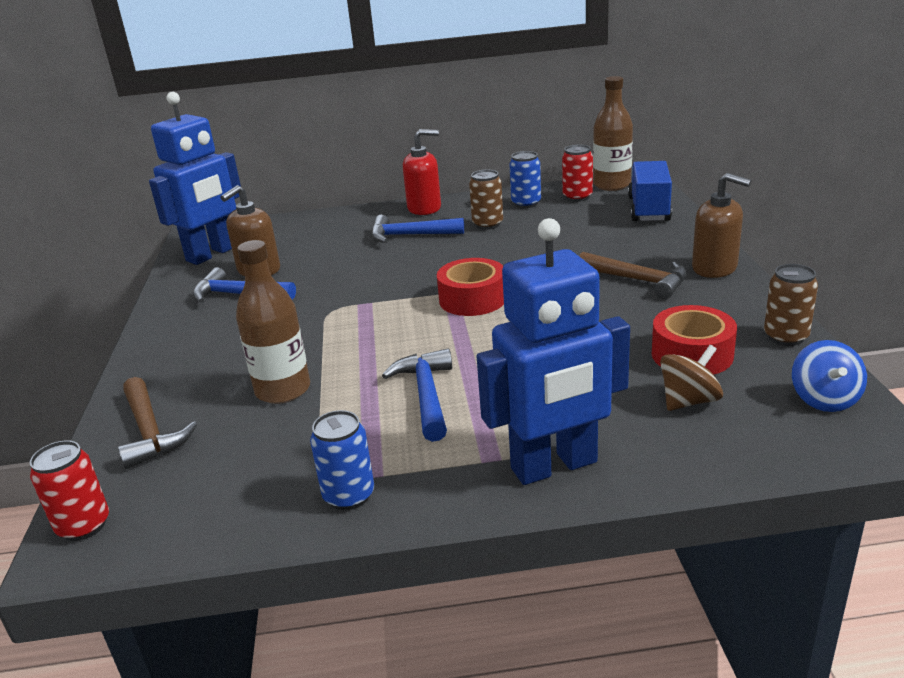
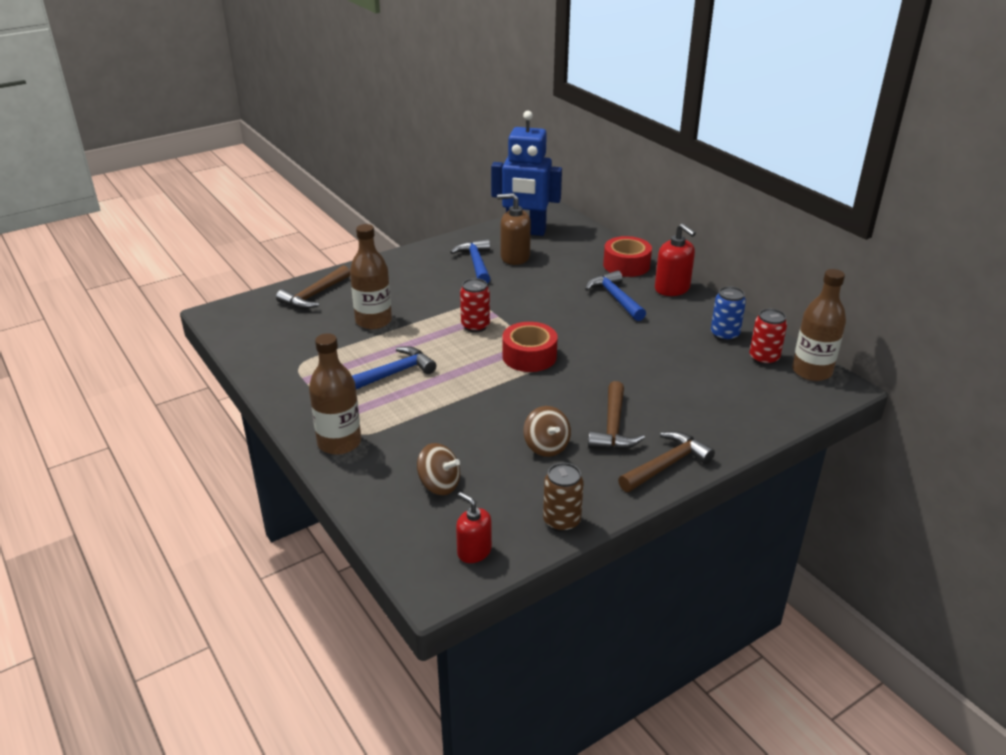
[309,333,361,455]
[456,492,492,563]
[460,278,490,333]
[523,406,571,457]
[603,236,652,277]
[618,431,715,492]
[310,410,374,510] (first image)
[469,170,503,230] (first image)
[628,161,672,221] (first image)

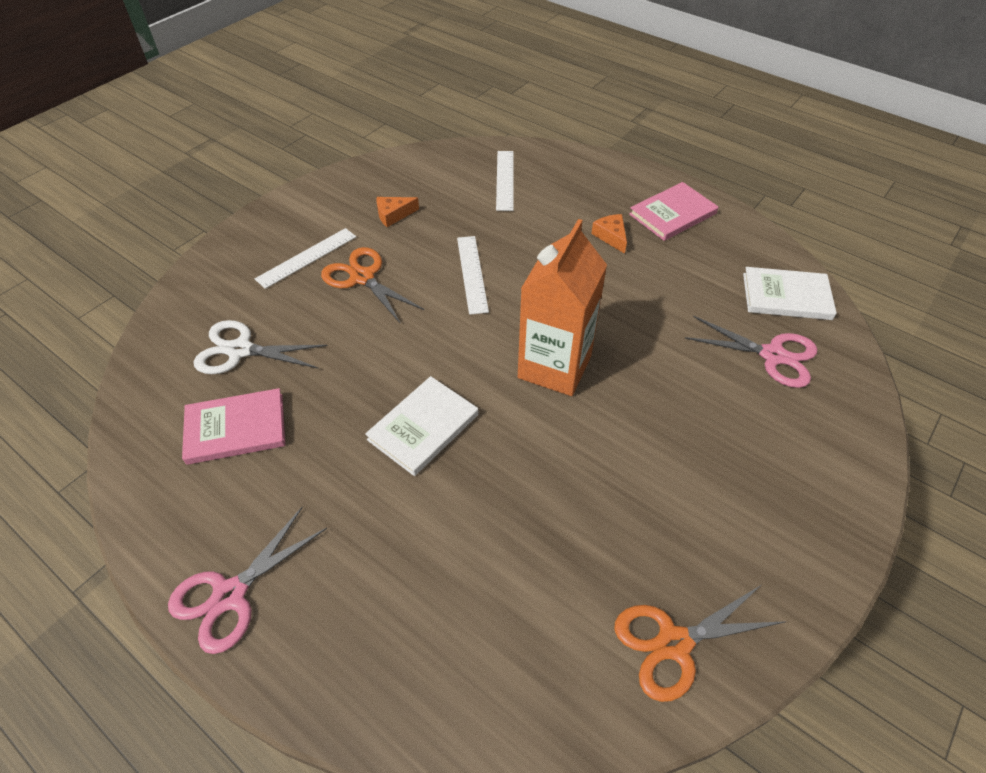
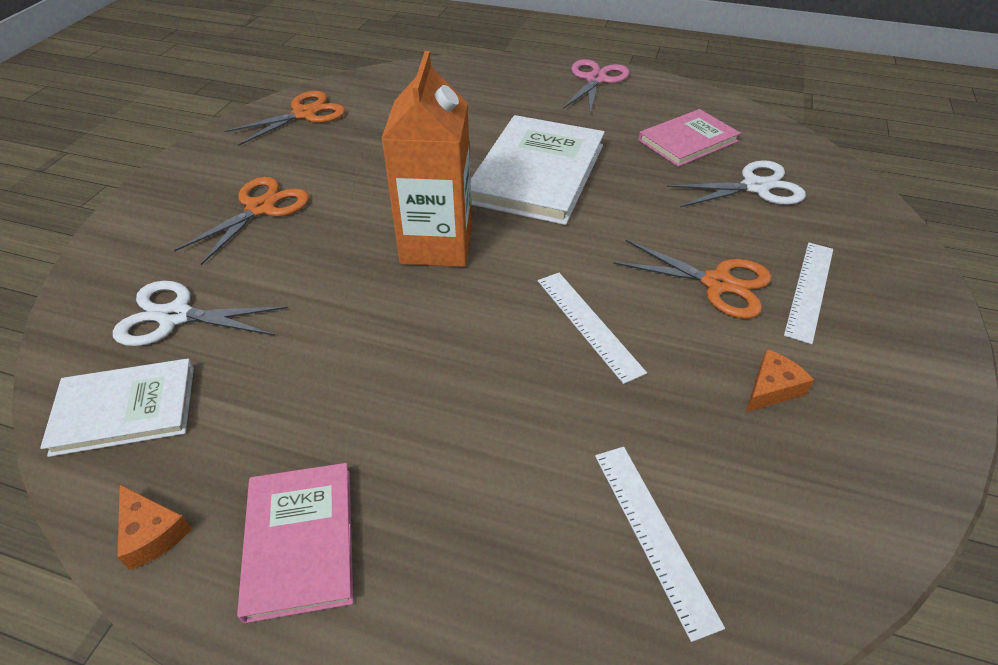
[113,281,288,346]
[117,485,192,570]
[174,177,309,265]
[237,463,354,623]
[470,115,605,225]

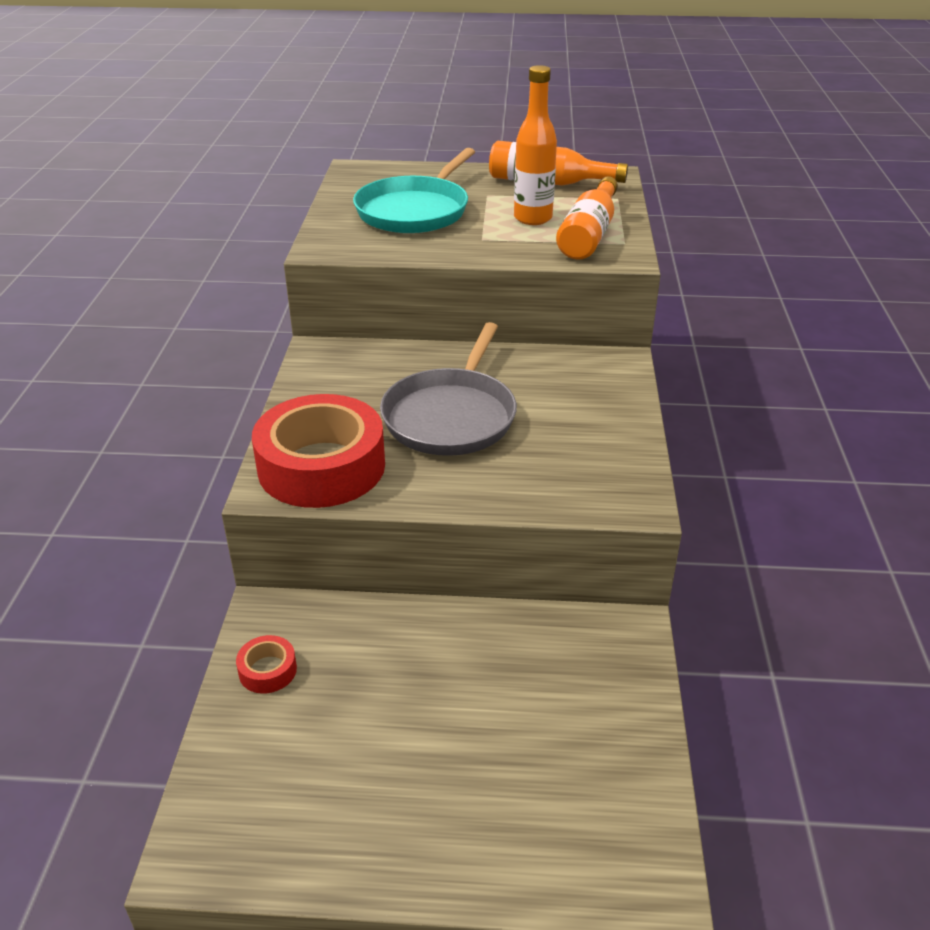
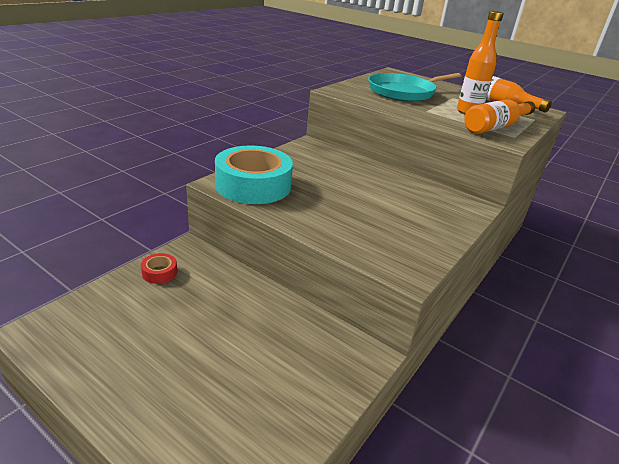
[215,146,293,204]
[380,322,517,456] (first image)

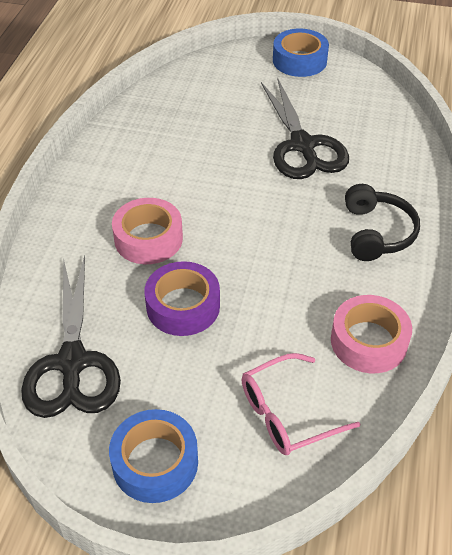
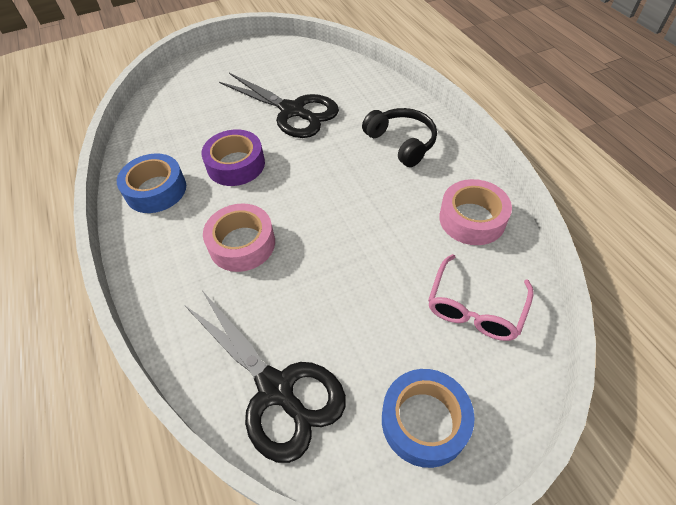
[117,153,186,213]
[201,130,265,186]

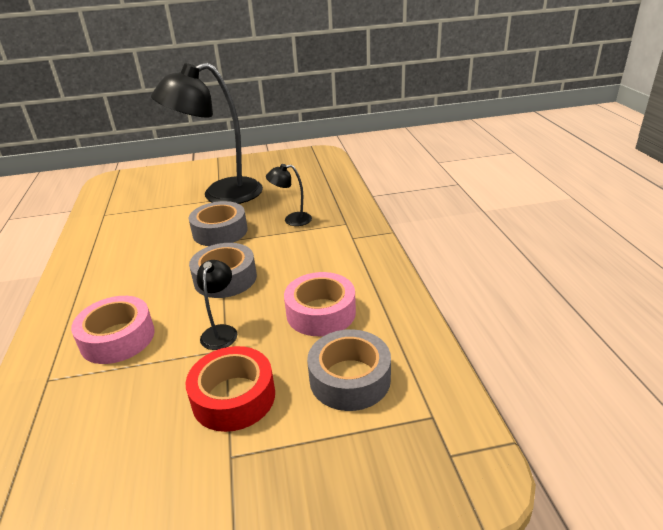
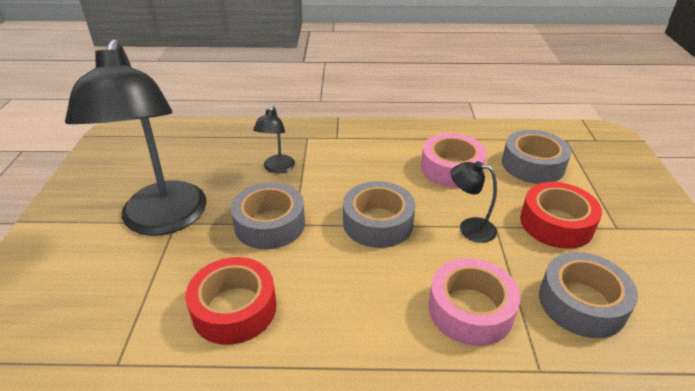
[186,257,277,345]
[539,252,638,338]

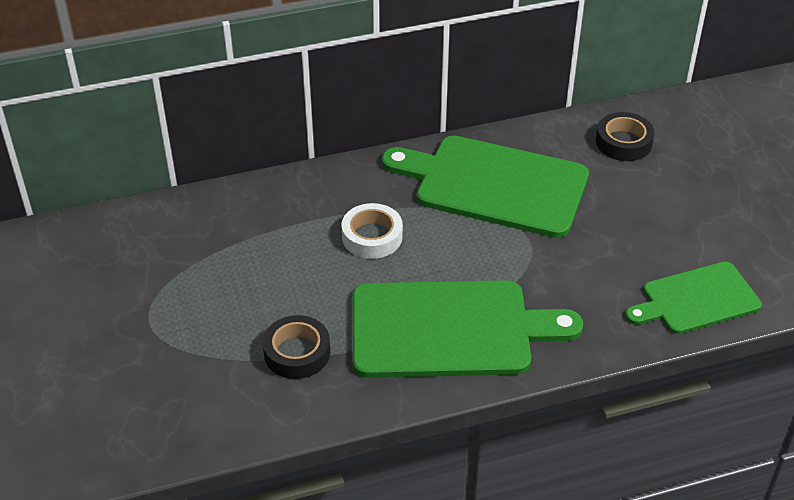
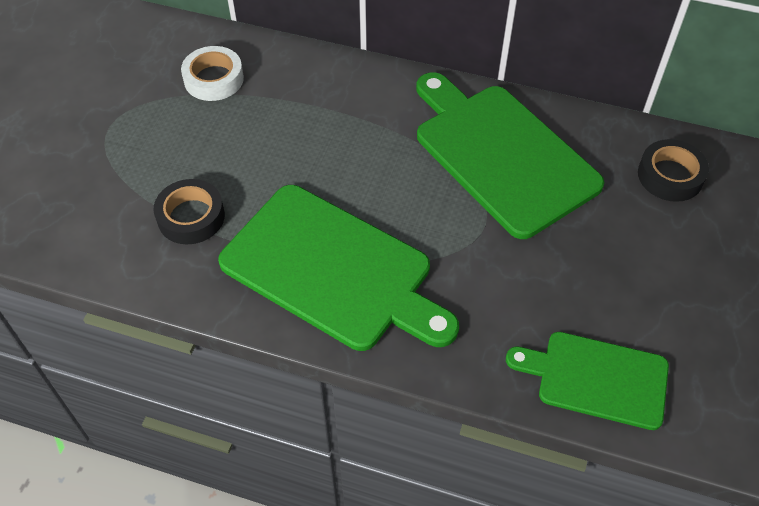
[181,46,244,101]

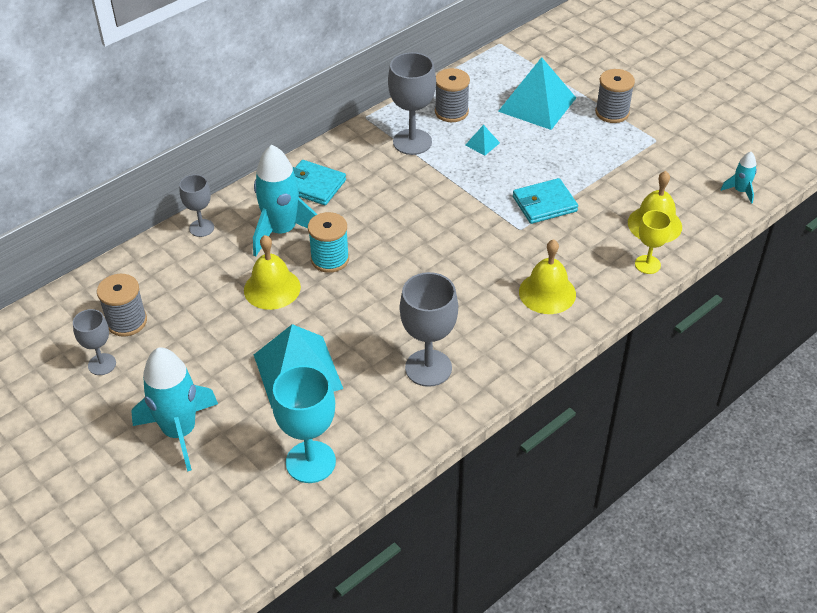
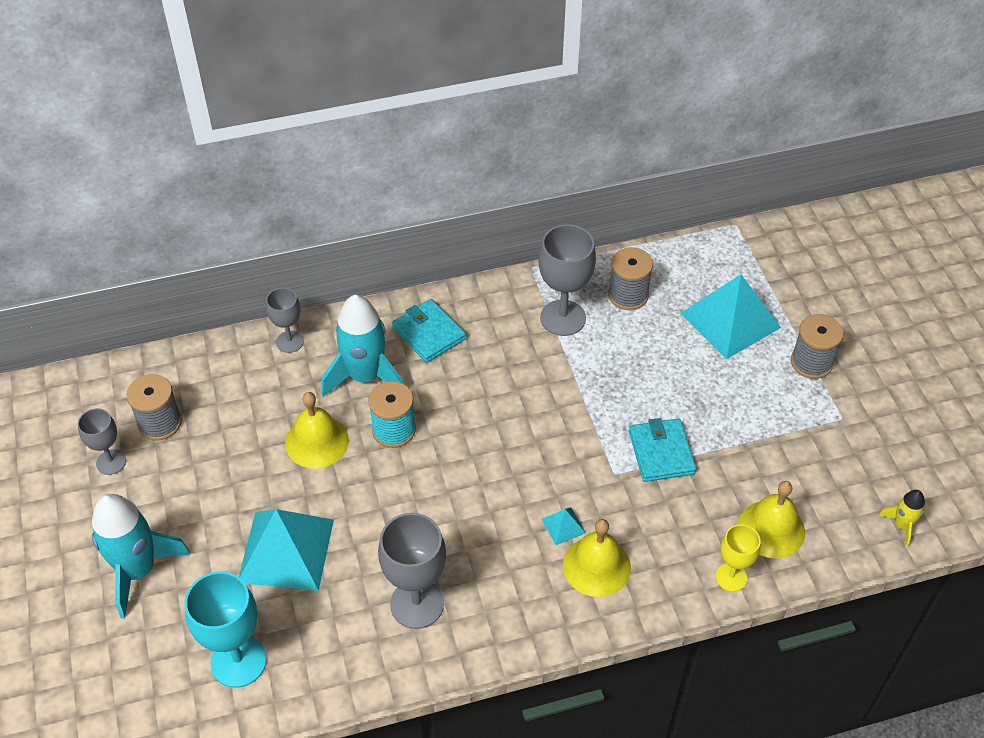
[542,507,586,545]
[629,418,696,482]
[878,490,925,547]

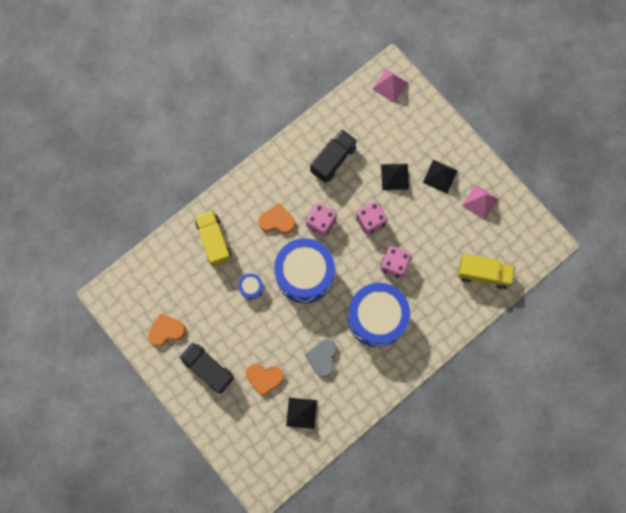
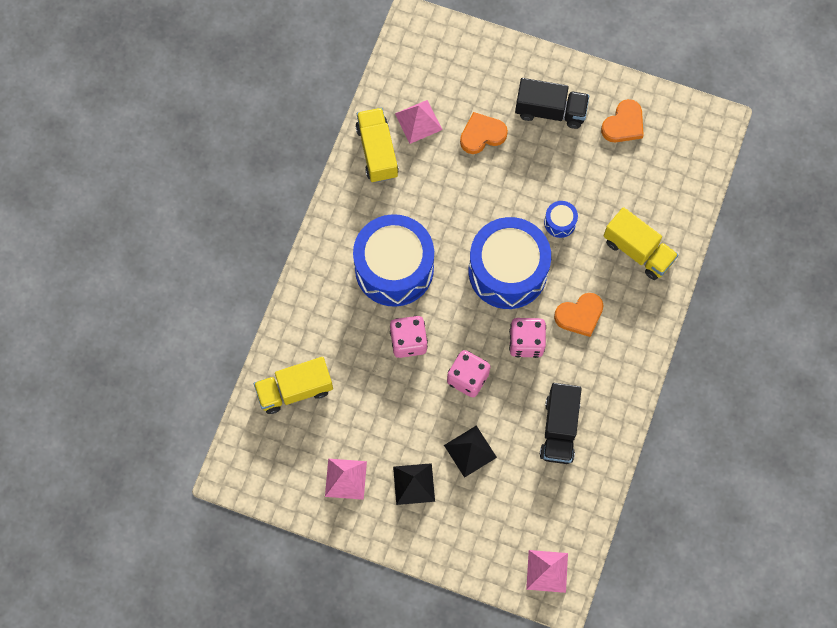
[355,108,399,183]
[395,100,442,144]
[305,339,337,377] (first image)

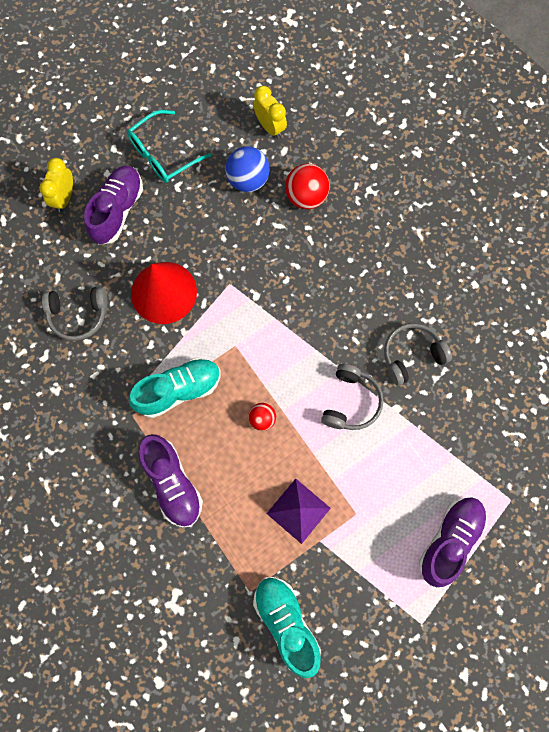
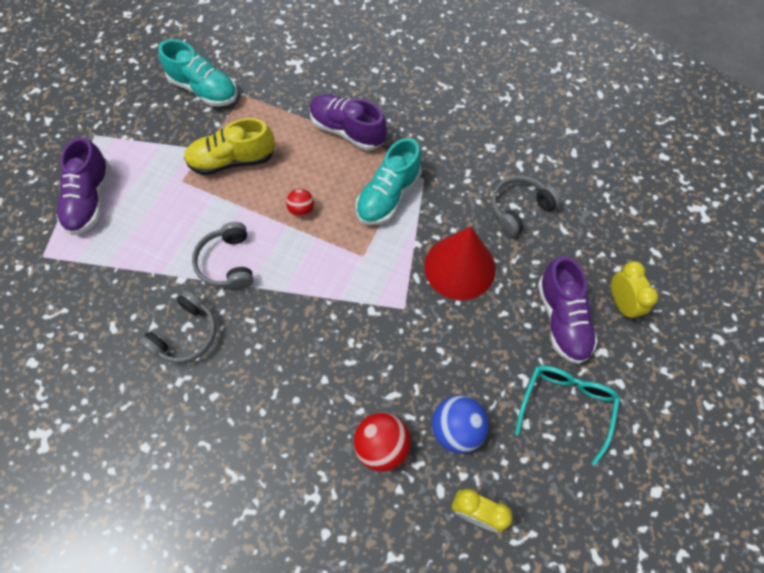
[184,118,275,175]

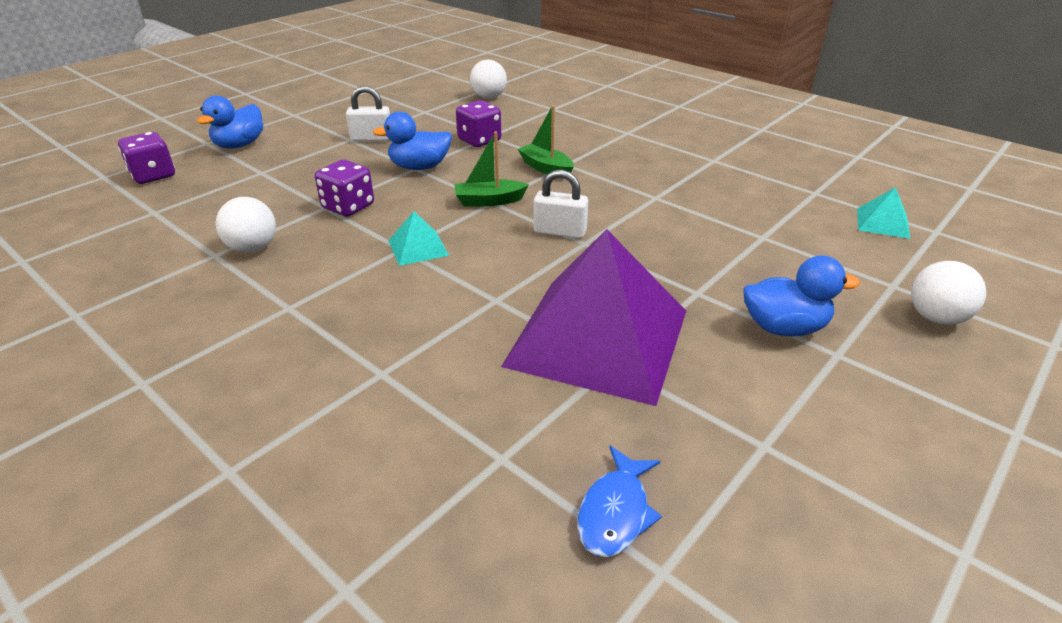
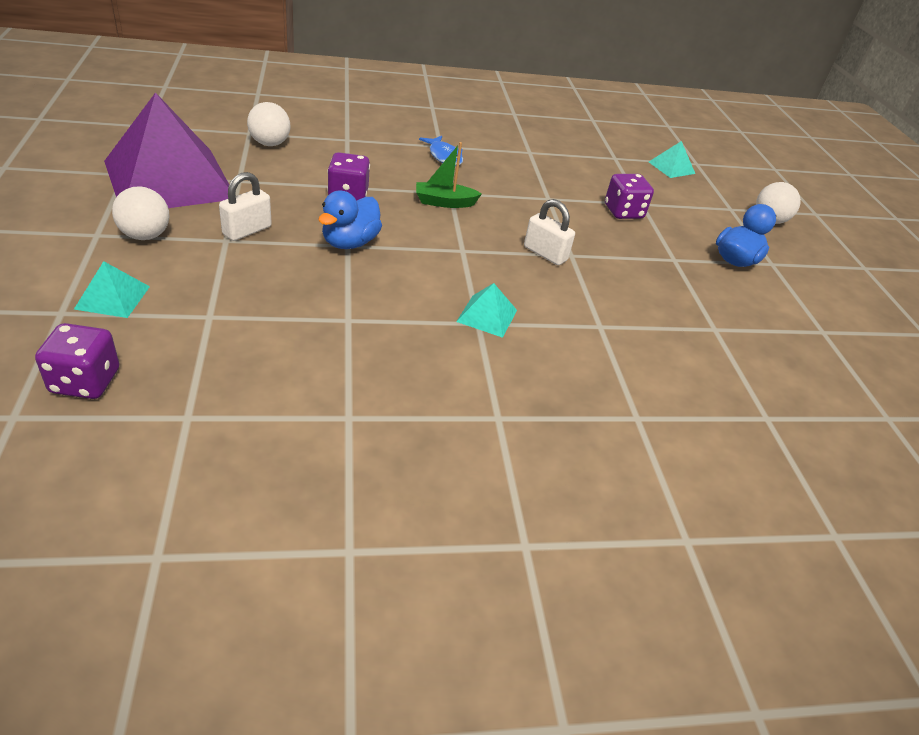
[74,261,150,318]
[104,92,229,208]
[112,187,169,240]
[419,136,463,166]
[524,199,575,265]
[605,174,654,219]
[454,131,529,206] (first image)

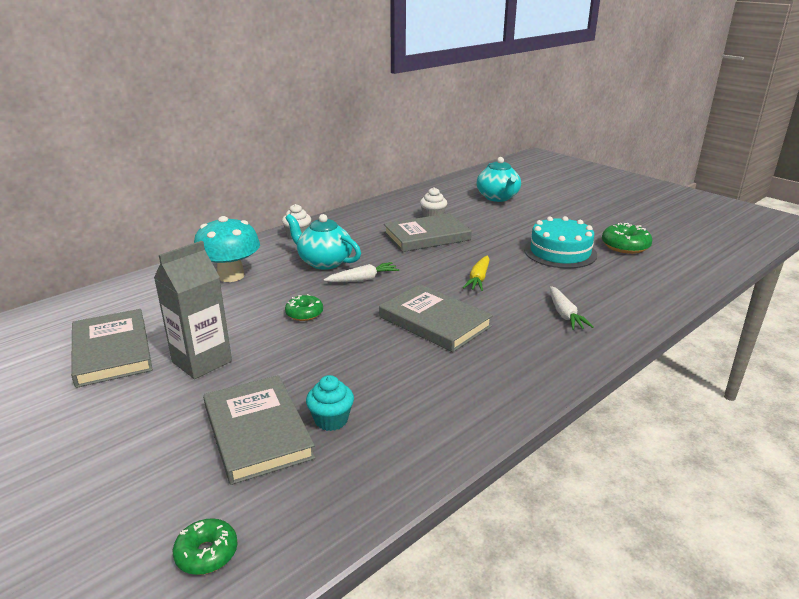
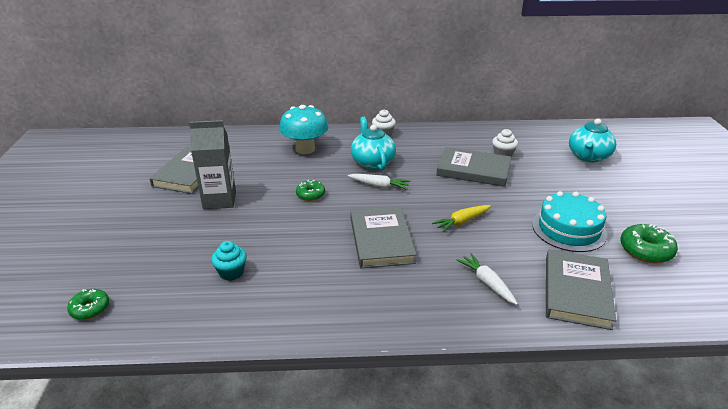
[457,253,518,305]
[546,250,616,330]

